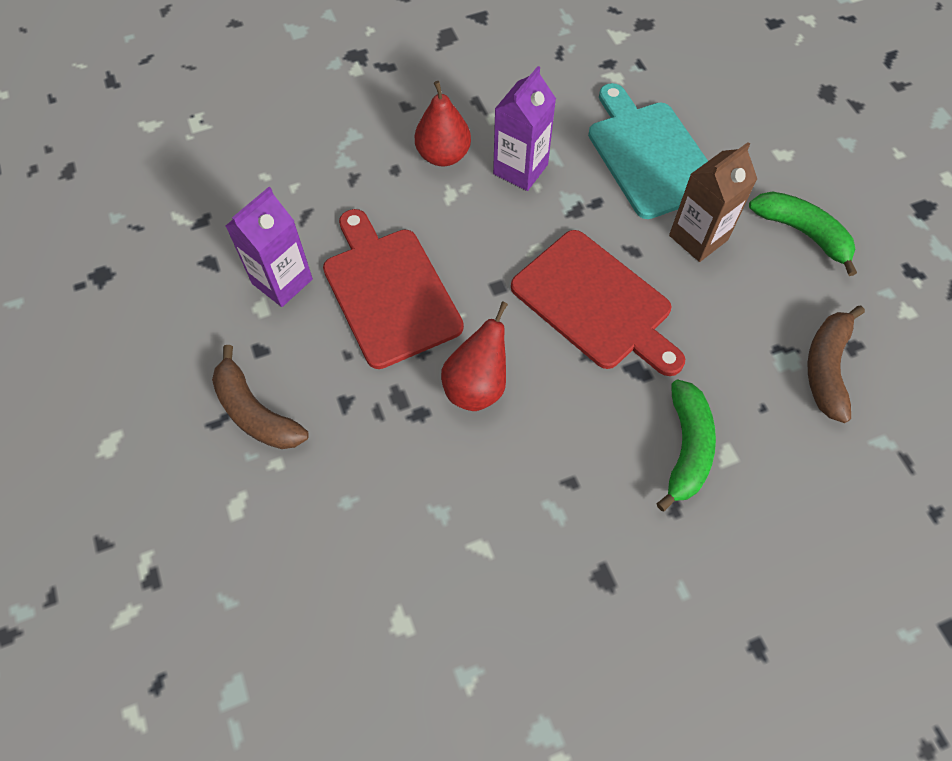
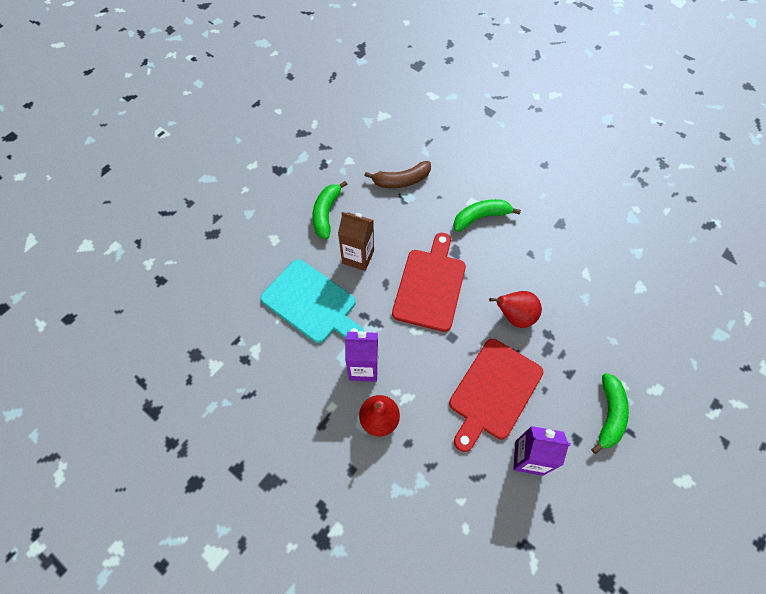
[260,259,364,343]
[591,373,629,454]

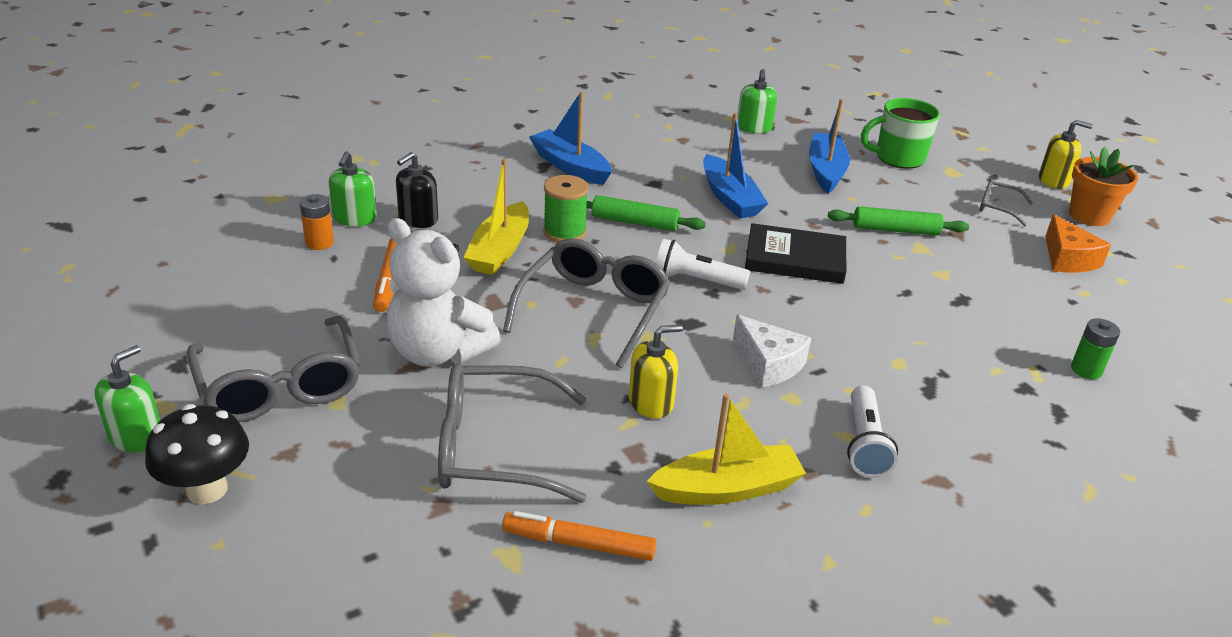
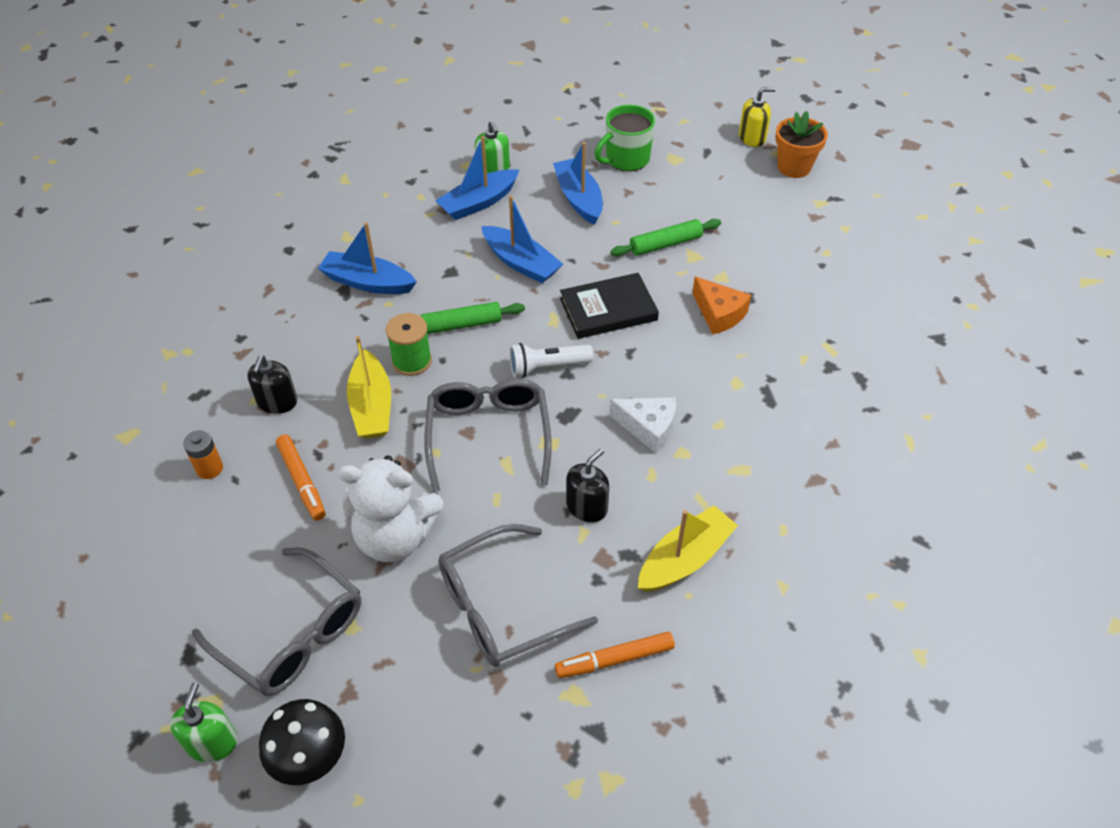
[435,136,519,220]
[566,449,609,522]
[692,276,751,335]
[329,151,377,226] (first image)
[847,385,898,478] (first image)
[979,179,1033,226] (first image)
[1071,318,1120,379] (first image)

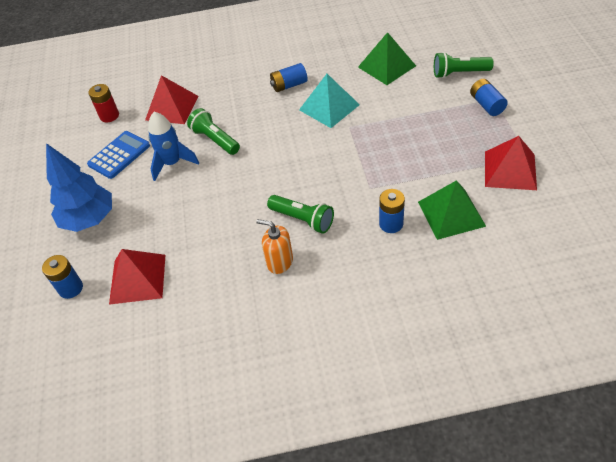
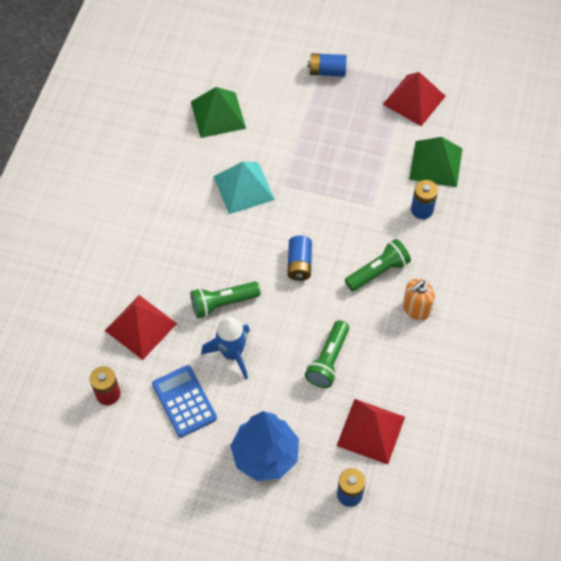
[287,236,312,281]
[305,320,349,388]

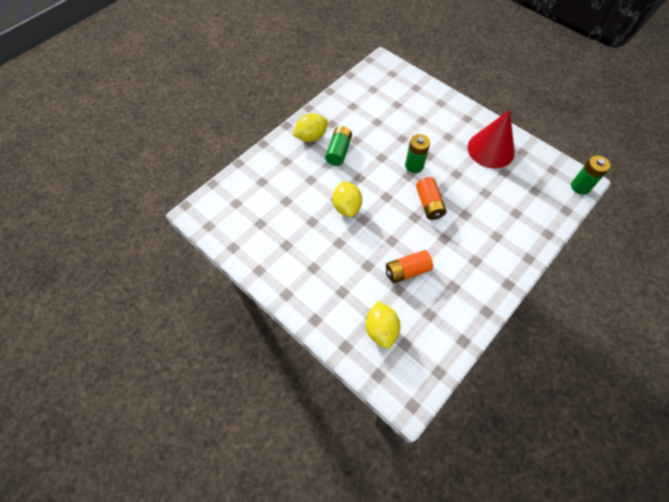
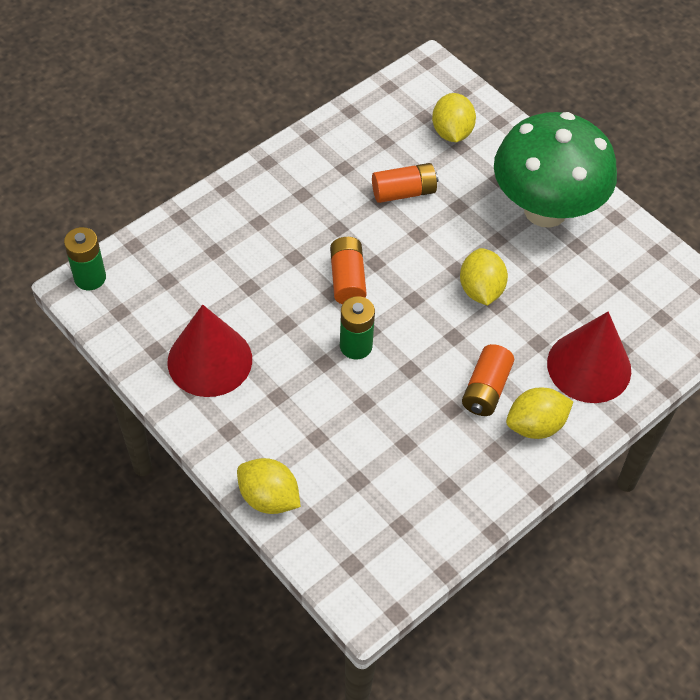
[237,458,301,514]
[462,344,514,416]
[494,112,617,228]
[547,312,631,403]

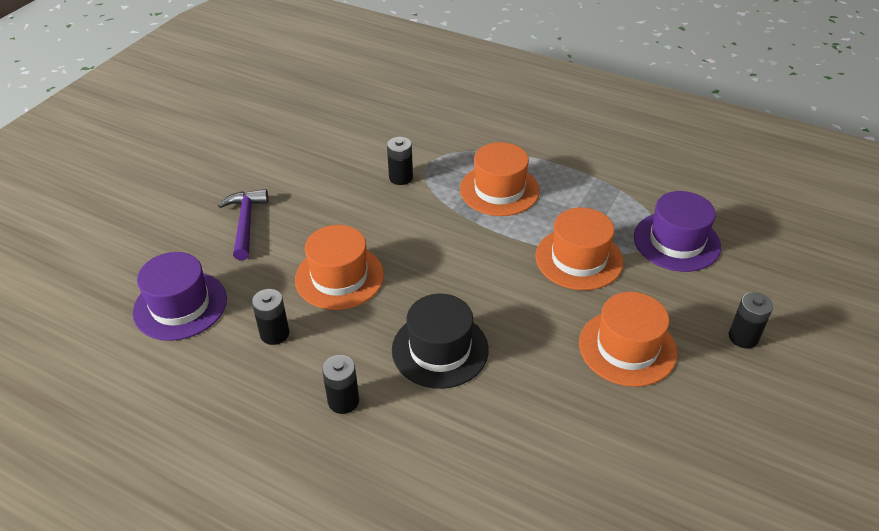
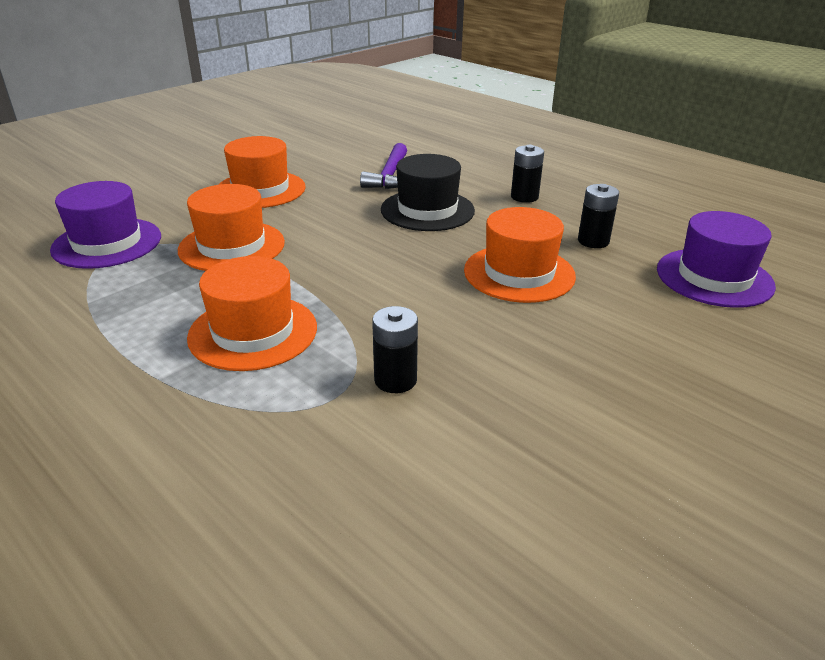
[360,143,407,189]
[729,292,773,348] (first image)

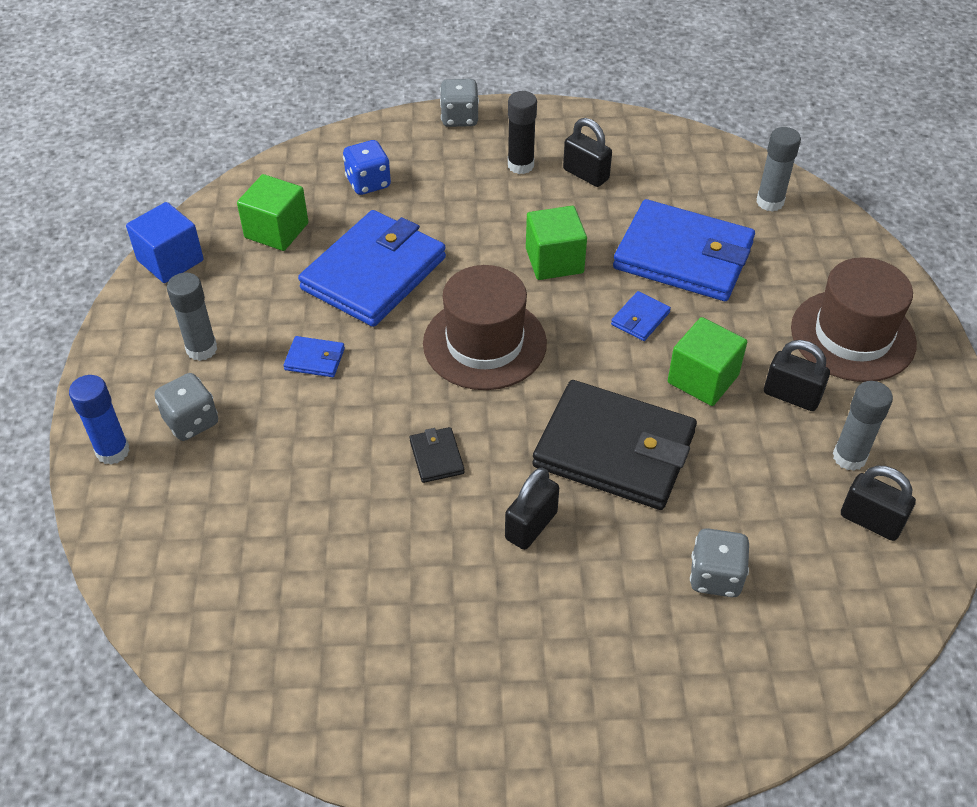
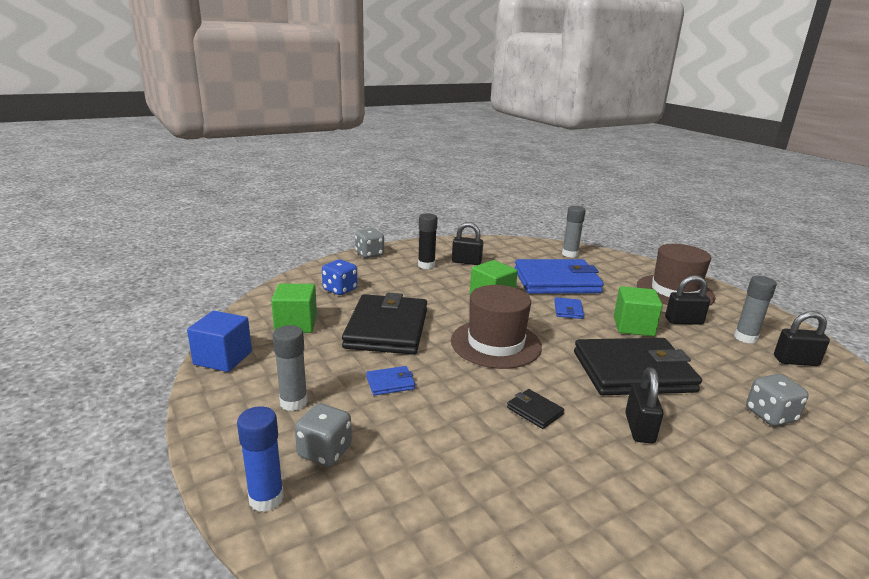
[342,293,427,355]

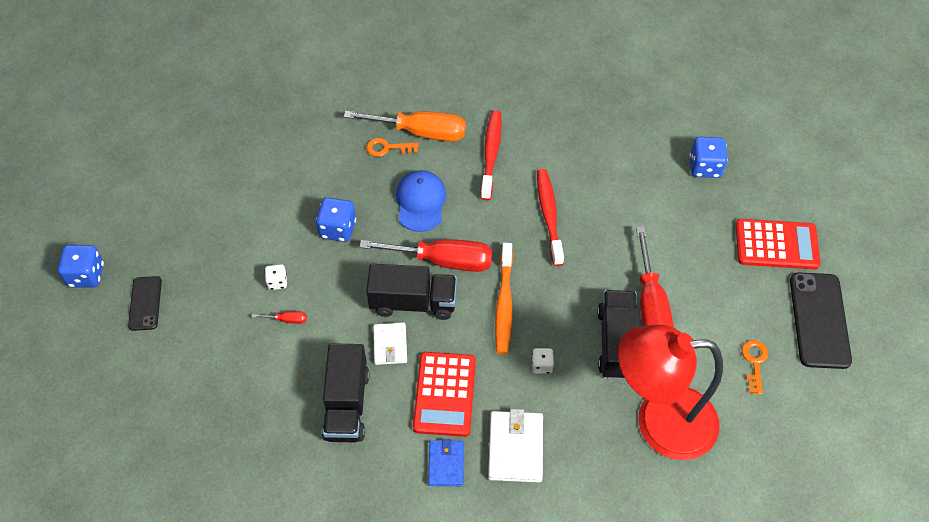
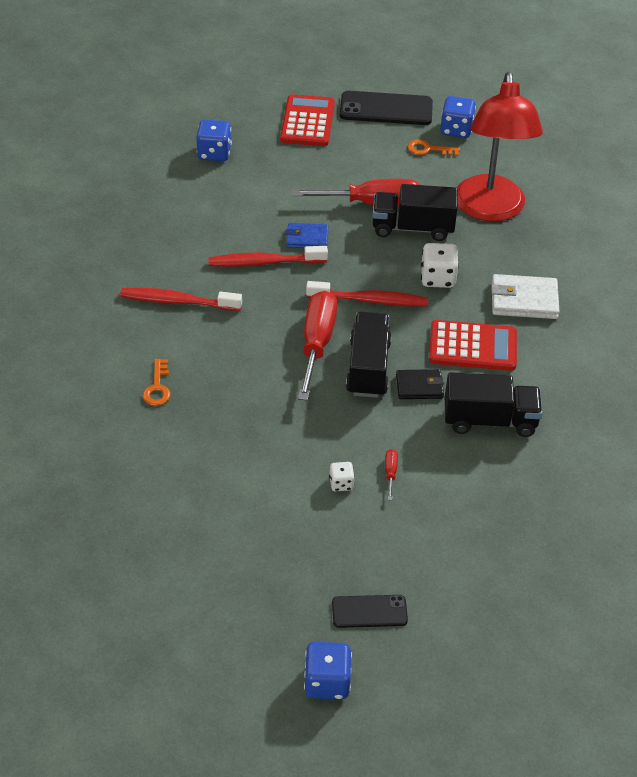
[286,223,328,248]
[306,281,428,306]
[396,369,444,399]
[421,243,459,288]
[440,96,476,138]
[344,111,466,142] (first image)
[396,170,446,232] (first image)

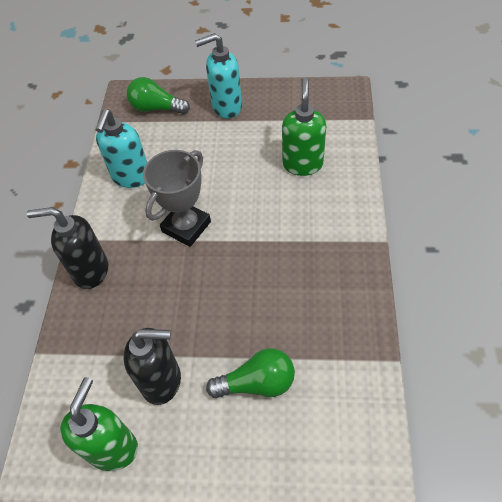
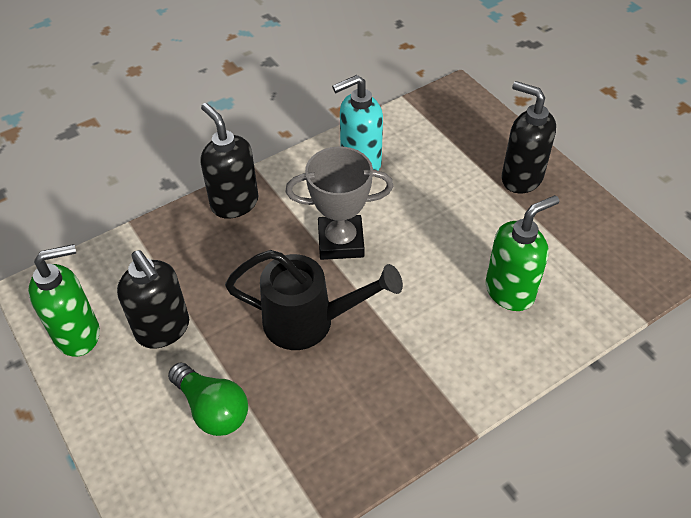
[225,250,403,350]
[502,81,556,194]
[127,77,190,114] (first image)

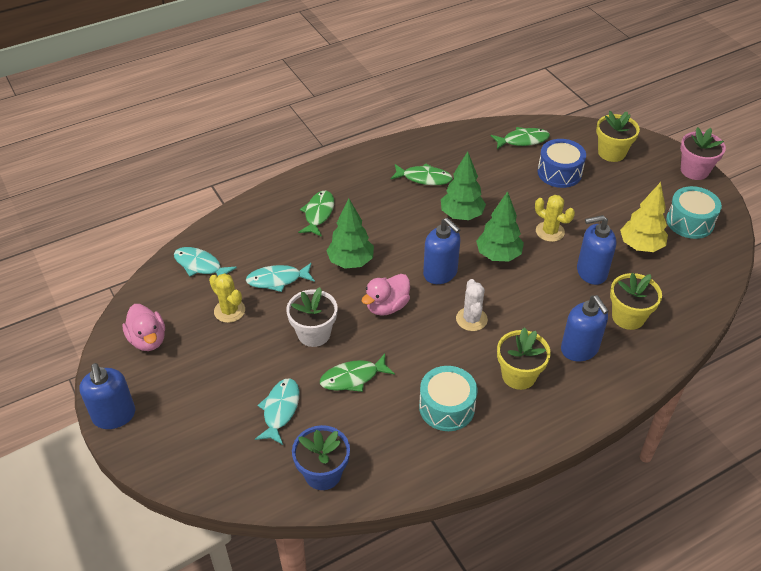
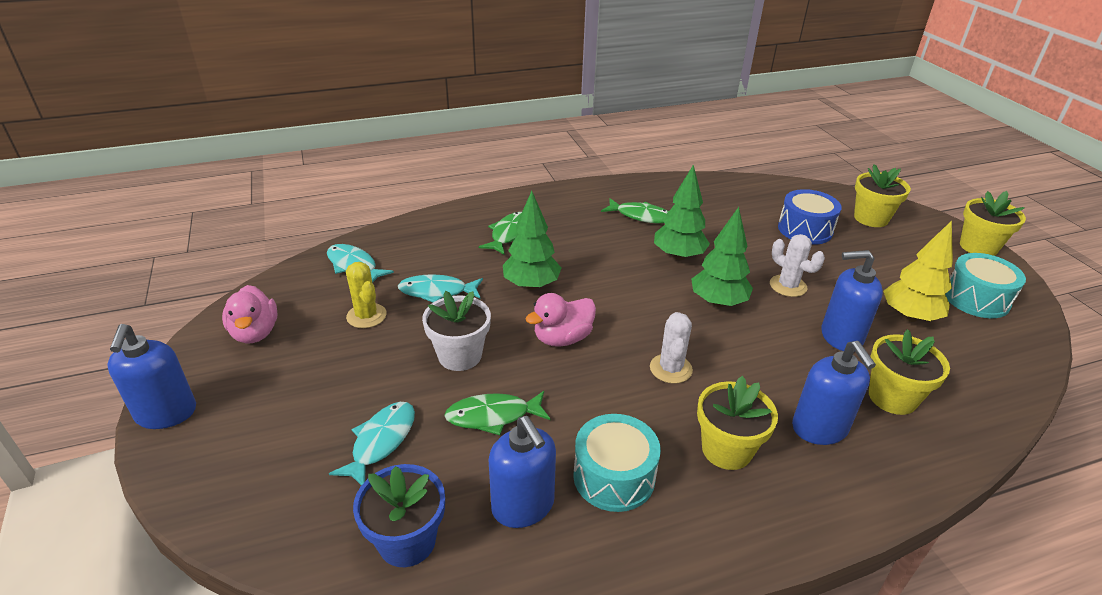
[489,416,556,528]
[770,234,825,297]
[960,191,1026,256]
[491,127,550,149] (first image)

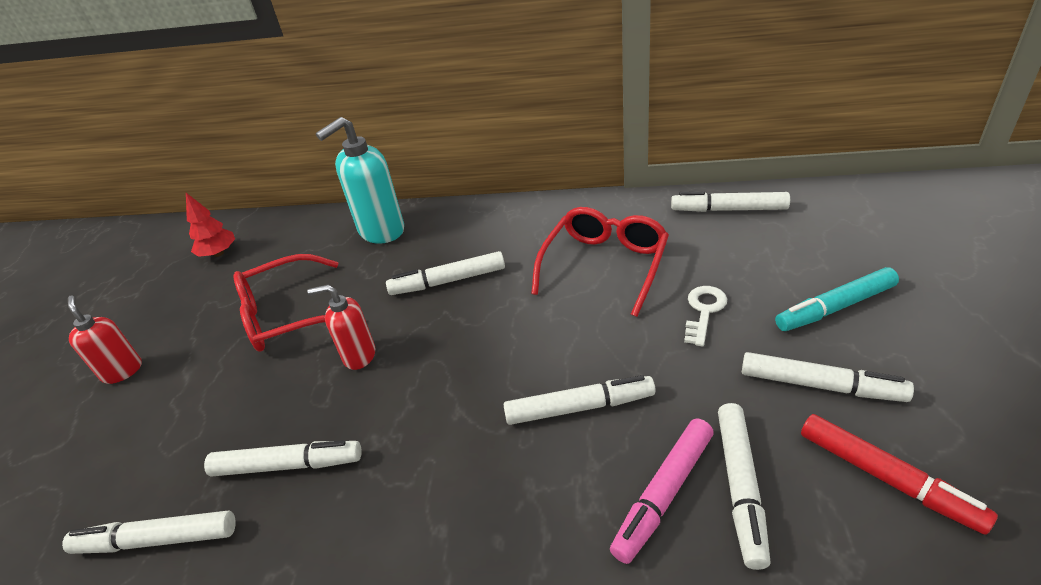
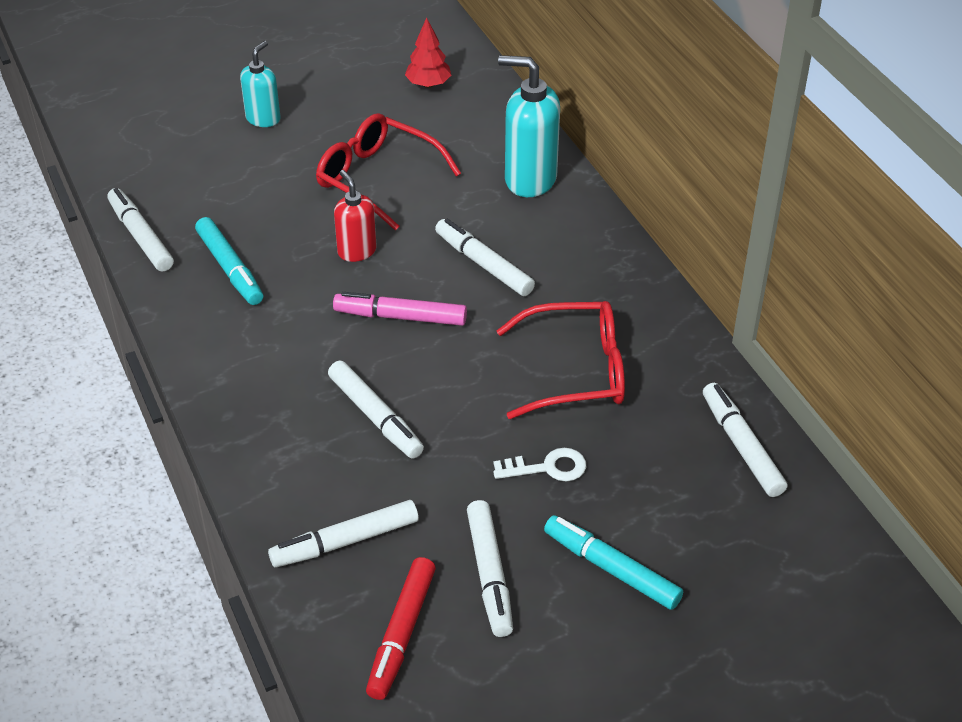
[195,217,263,305]
[240,41,281,127]
[333,292,467,326]

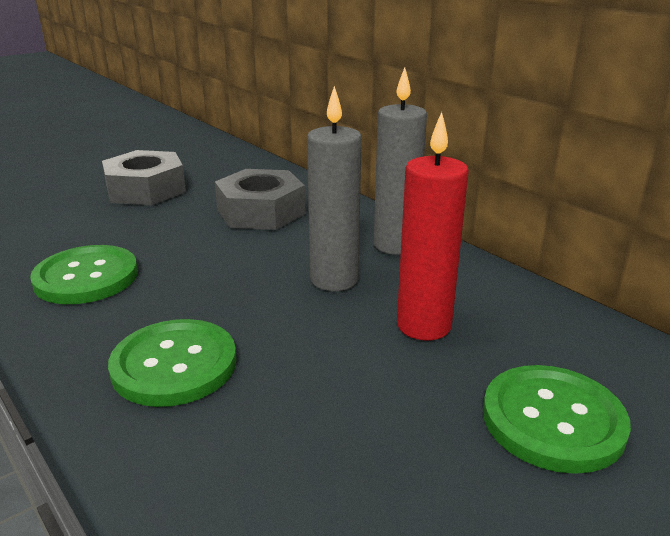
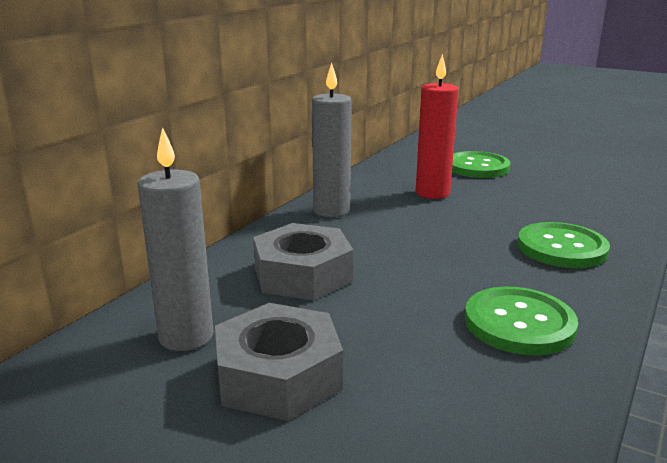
[137,127,213,351]

